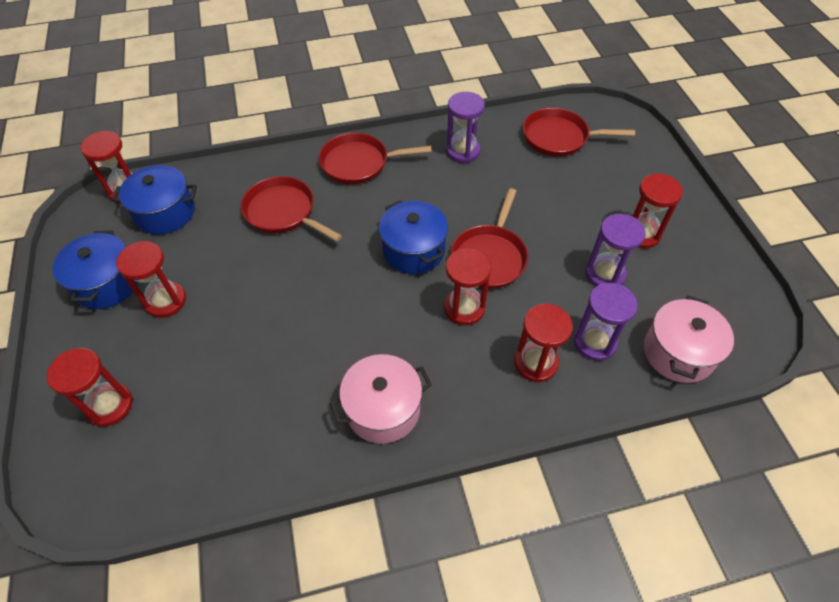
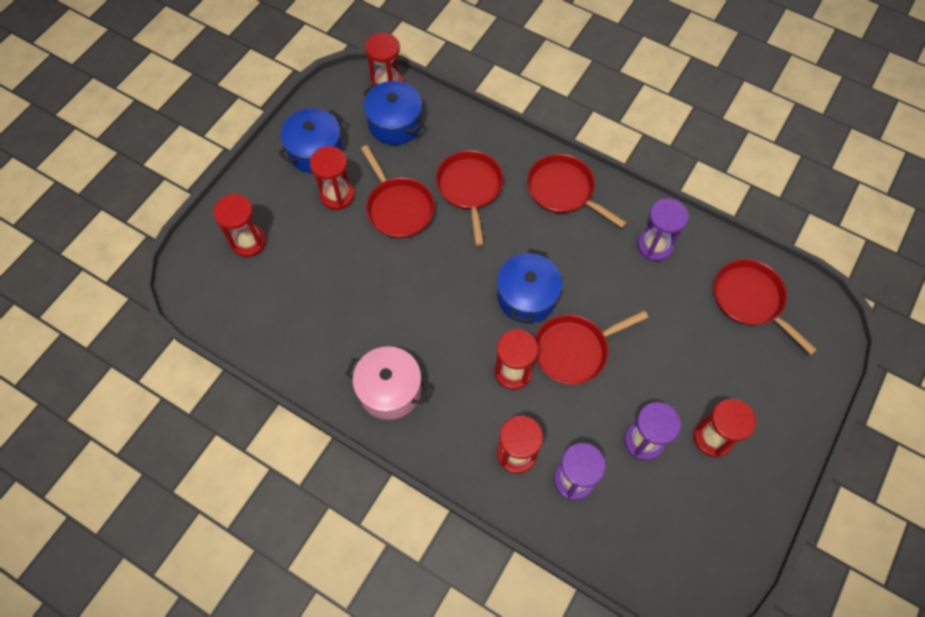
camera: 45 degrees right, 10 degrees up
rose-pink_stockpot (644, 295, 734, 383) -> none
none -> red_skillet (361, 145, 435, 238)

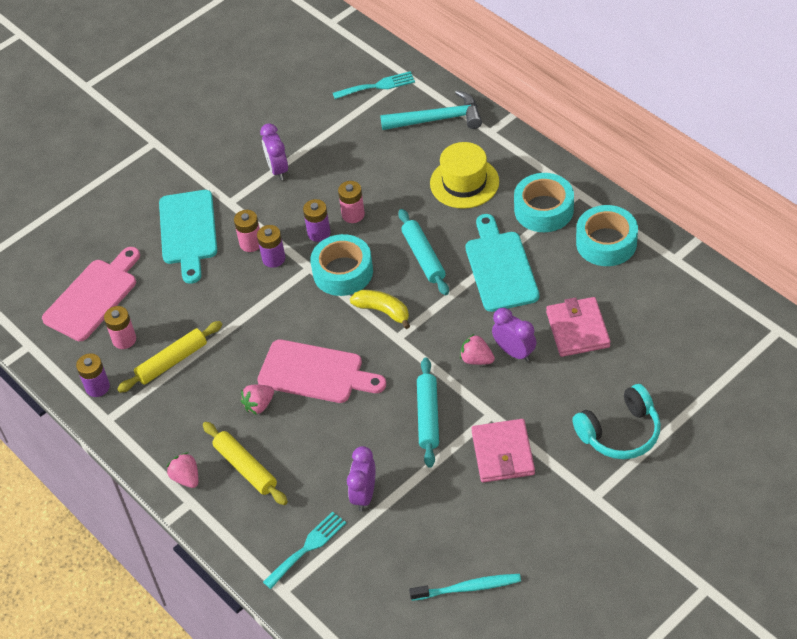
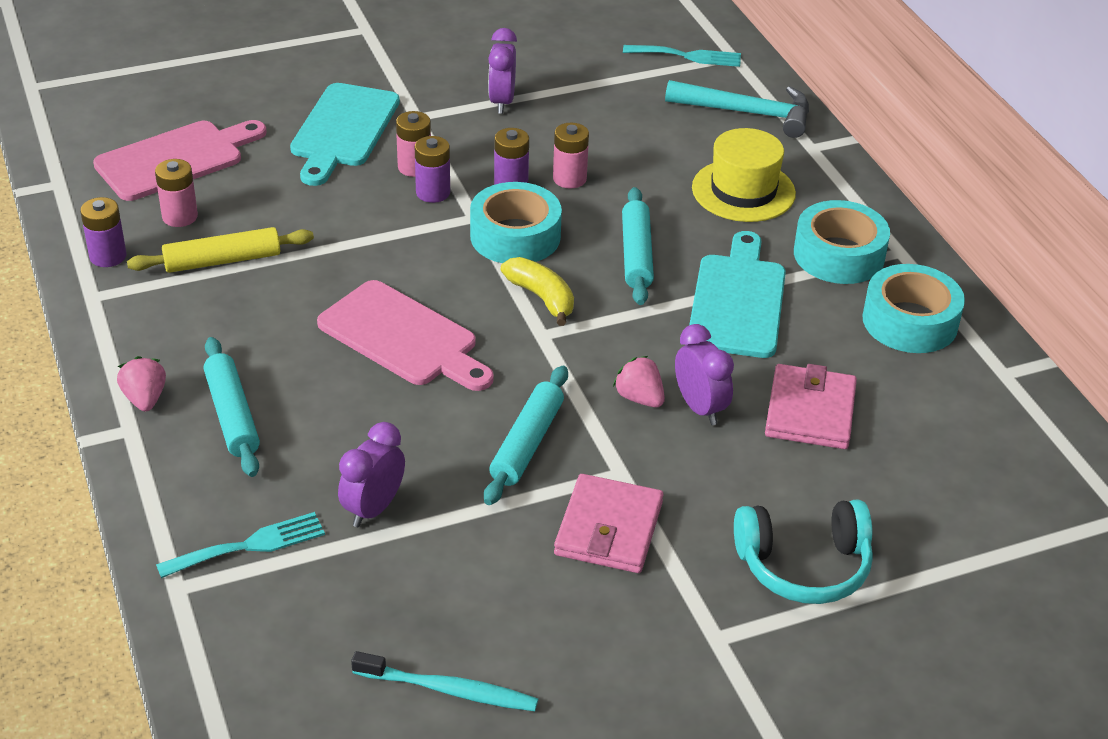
camera: 15 degrees right, 10 degrees down
rose-pink_strawberry (241, 385, 274, 415) -> none
yellow_dough_roller (203, 422, 288, 505) -> turquoise_dough_roller (204, 337, 260, 477)

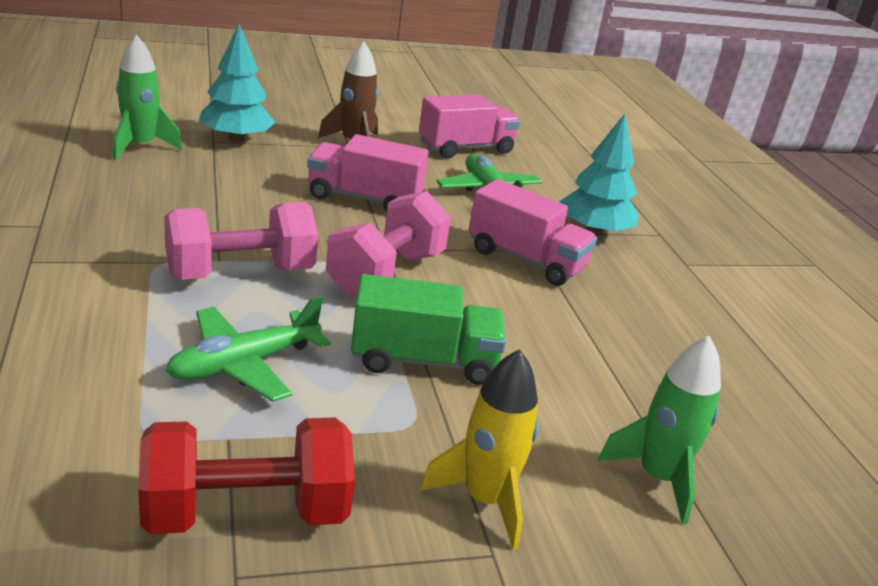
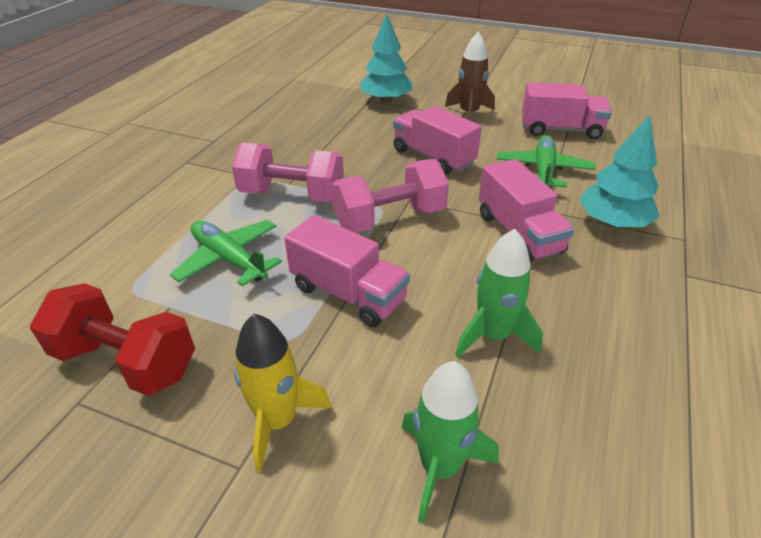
camera: 40 degrees right, 10 degrees up
emerald_toy_rocket (113, 35, 182, 160) -> emerald_toy_rocket (455, 229, 543, 357), moved
emerald_lorry (351, 274, 506, 385) -> rose-pink_lorry (284, 215, 410, 327)
emerald_aeroplane (166, 296, 331, 402) -> emerald_aeroplane (170, 220, 282, 287), 45 degrees clockwise

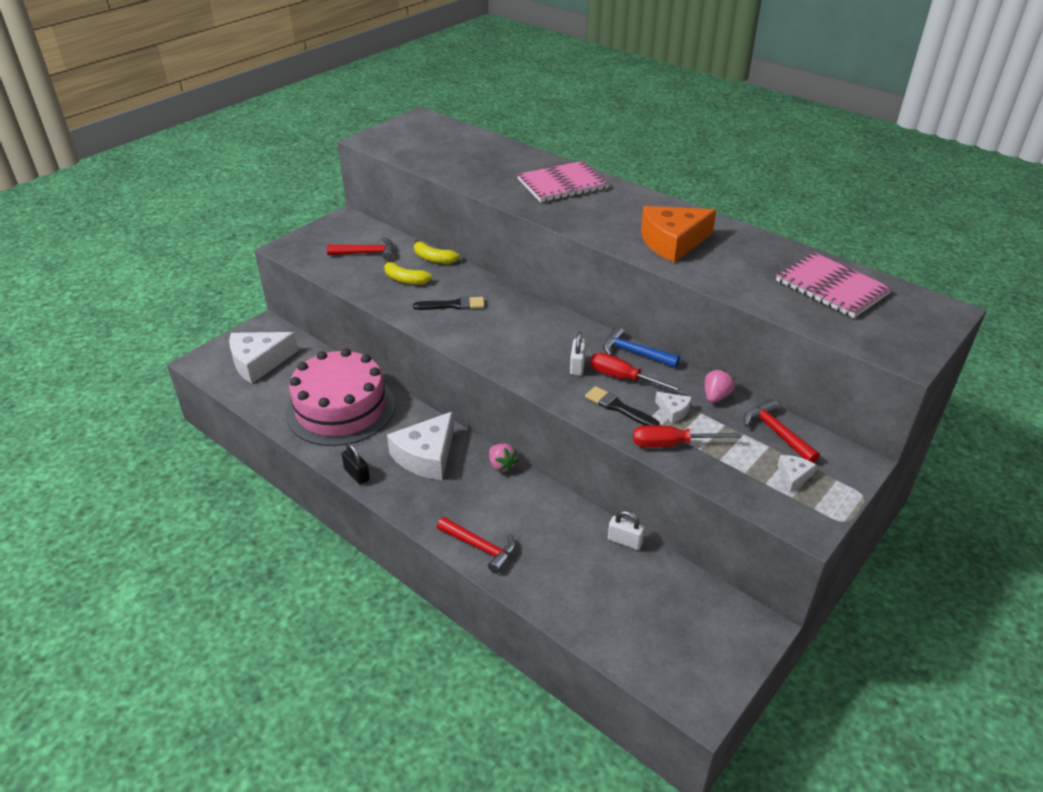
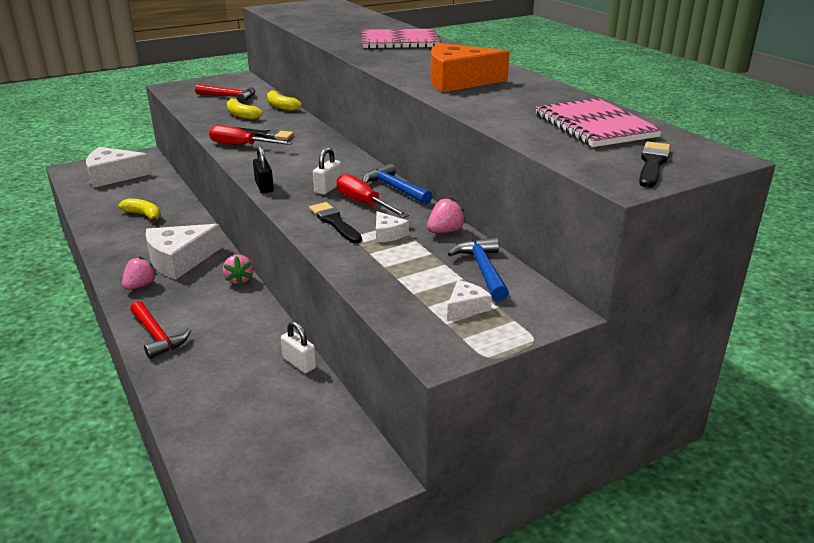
camera: 20 degrees right, 10 degrees down
rose-pink_gateau (286, 348, 395, 446) -> yellow_toy_banana (118, 198, 161, 223)
red_hammer (744, 399, 820, 463) -> blue_hammer (448, 237, 509, 301)
red_screwdriver (633, 425, 741, 447) -> red_screwdriver (209, 125, 293, 145), moved
jet-black_padlock (341, 443, 370, 485) -> jet-black_padlock (253, 146, 274, 193), moved
none -> jet-black_brush (639, 141, 670, 188)
none -> rose-pink_strawberry (122, 256, 157, 290)

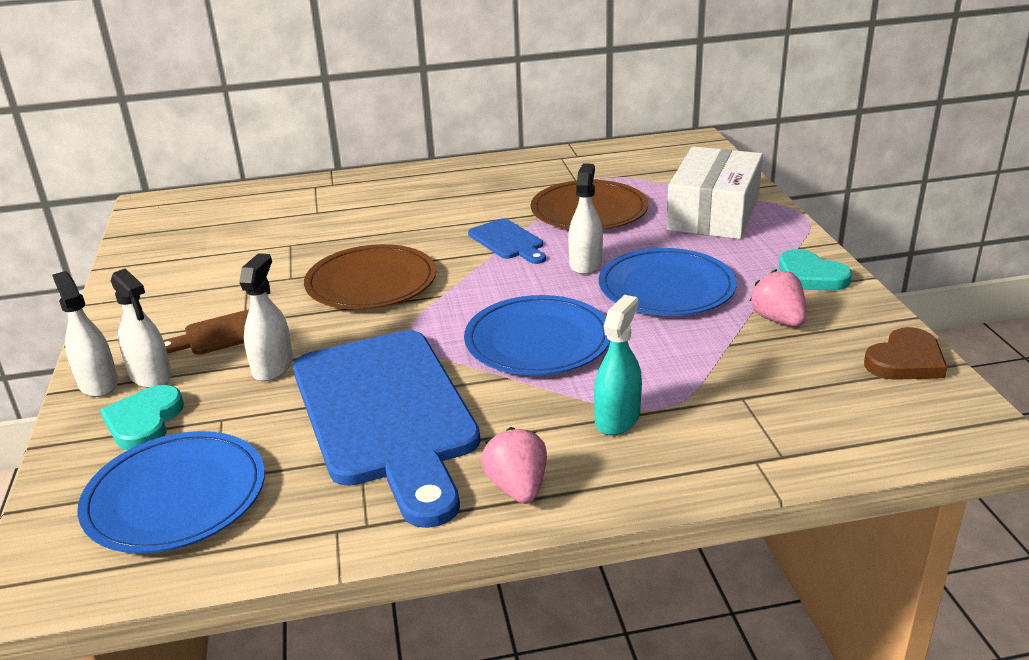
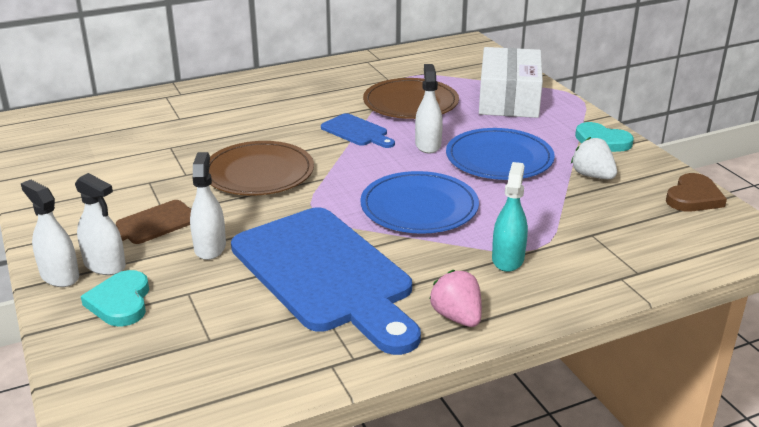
camera: 15 degrees left, 0 degrees up
rose-pink_strawberry (750, 269, 807, 326) -> snow-white_strawberry (571, 137, 617, 179)
blue_plate (77, 431, 265, 553) -> none

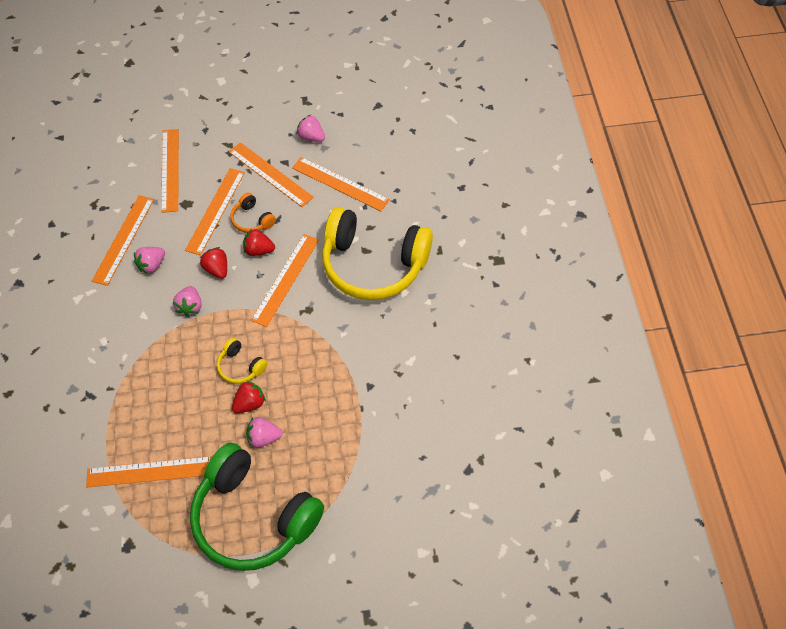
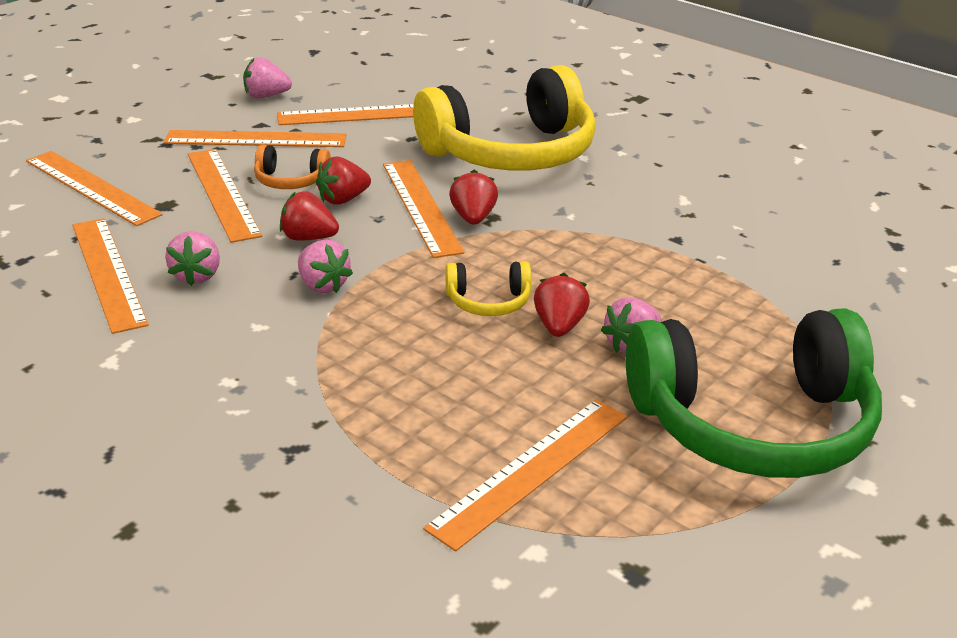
camera: 45 degrees left, 25 degrees down
none -> red_strawberry (449, 170, 498, 225)

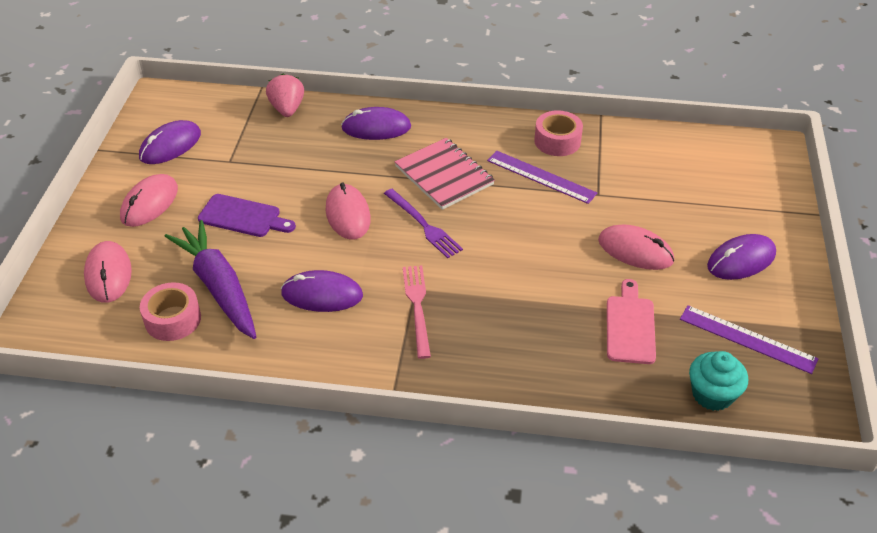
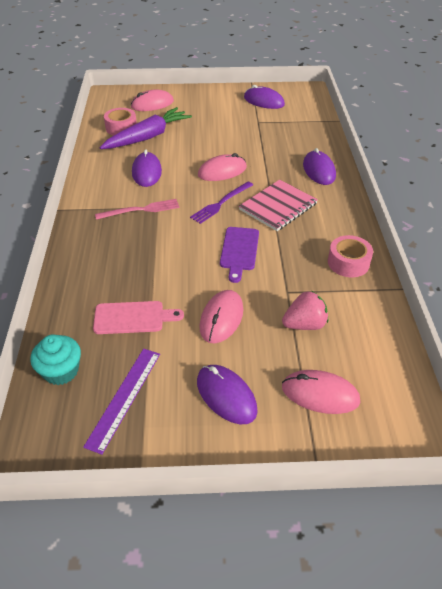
camera: 80 degrees right, 0 degrees up
rose-pink_strawberry (266, 74, 304, 117) -> rose-pink_strawberry (282, 291, 328, 330), moved
violet_straightedge (487, 151, 597, 204) -> none
rose-pink_computer_mouse (120, 174, 178, 227) -> rose-pink_computer_mouse (282, 370, 360, 414), moved
violet_chopping_board (198, 194, 296, 237) -> violet_chopping_board (220, 227, 259, 283), moved

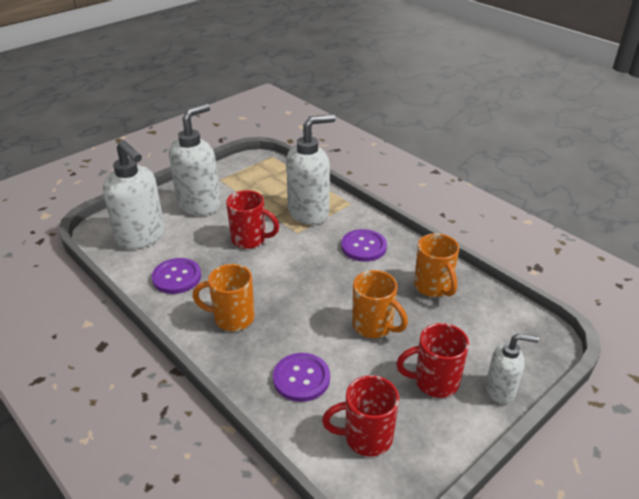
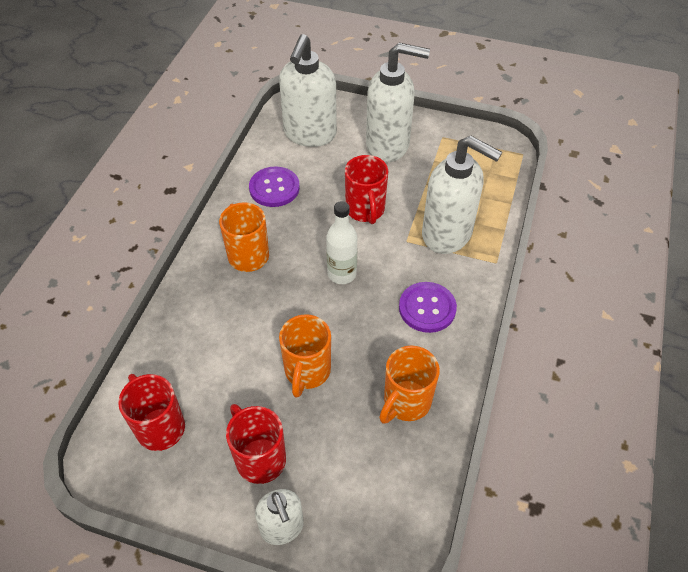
camera: 60 degrees right, 15 degrees up
violet_shirt_button (273, 353, 330, 402) -> none
none -> snow-white_bottle (326, 201, 357, 284)

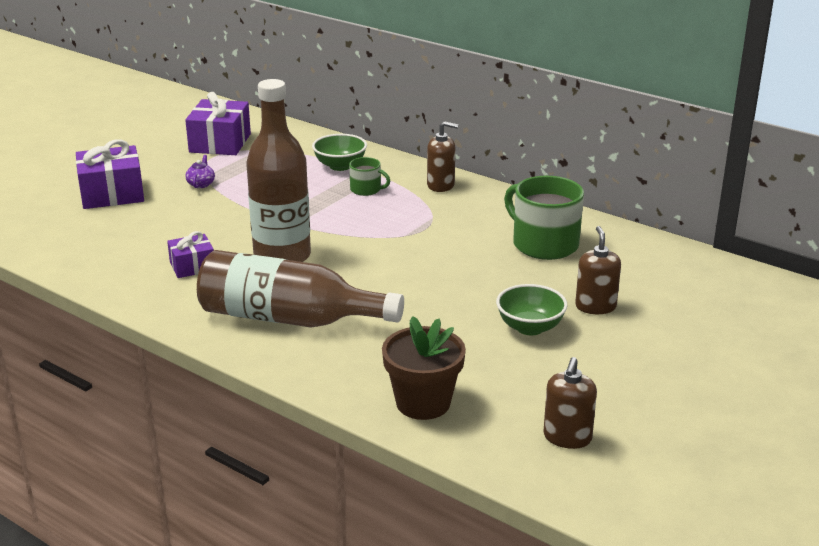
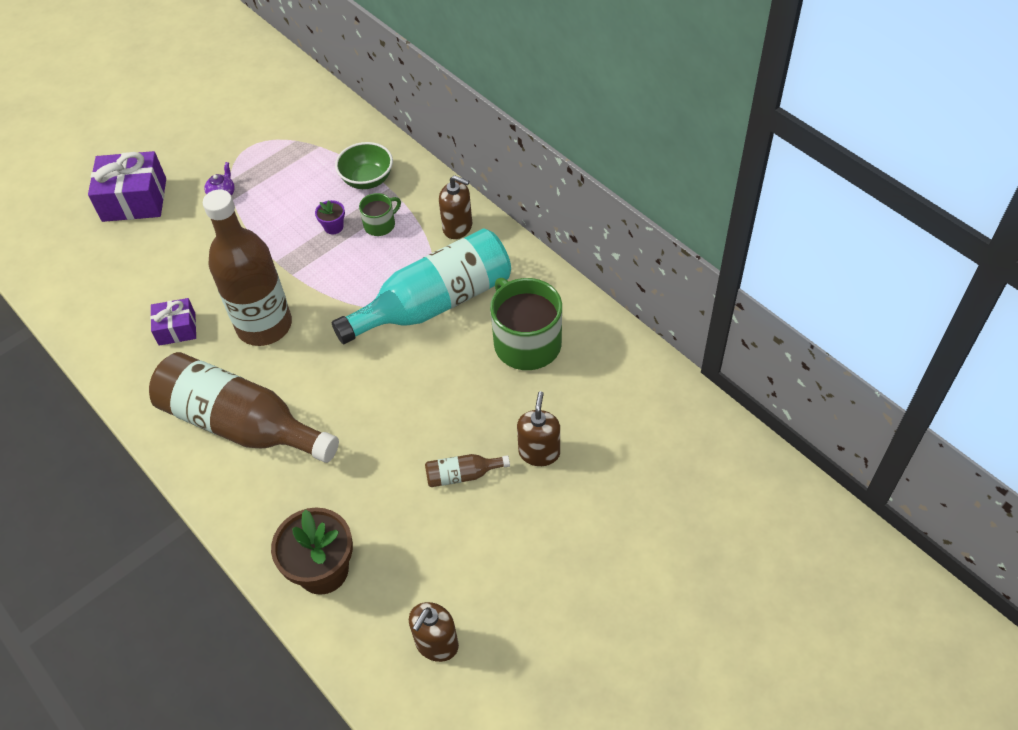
camera: 15 degrees right, 25 degrees up
violet_wrapped_gift (185, 92, 251, 155) -> none
emerald_tea_mug (349, 157, 390, 196) -> emerald_tea_mug (359, 193, 401, 236), 75 degrees counterclockwise
emerald_serving_bowl (496, 284, 567, 335) -> russet_bottle (425, 454, 510, 487)
none -> violet_plant_pot (315, 200, 345, 234)
none -> turquoise_bottle (332, 228, 511, 344)

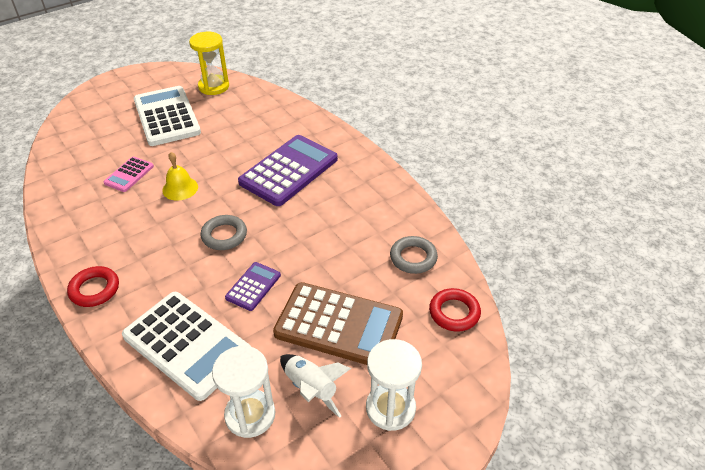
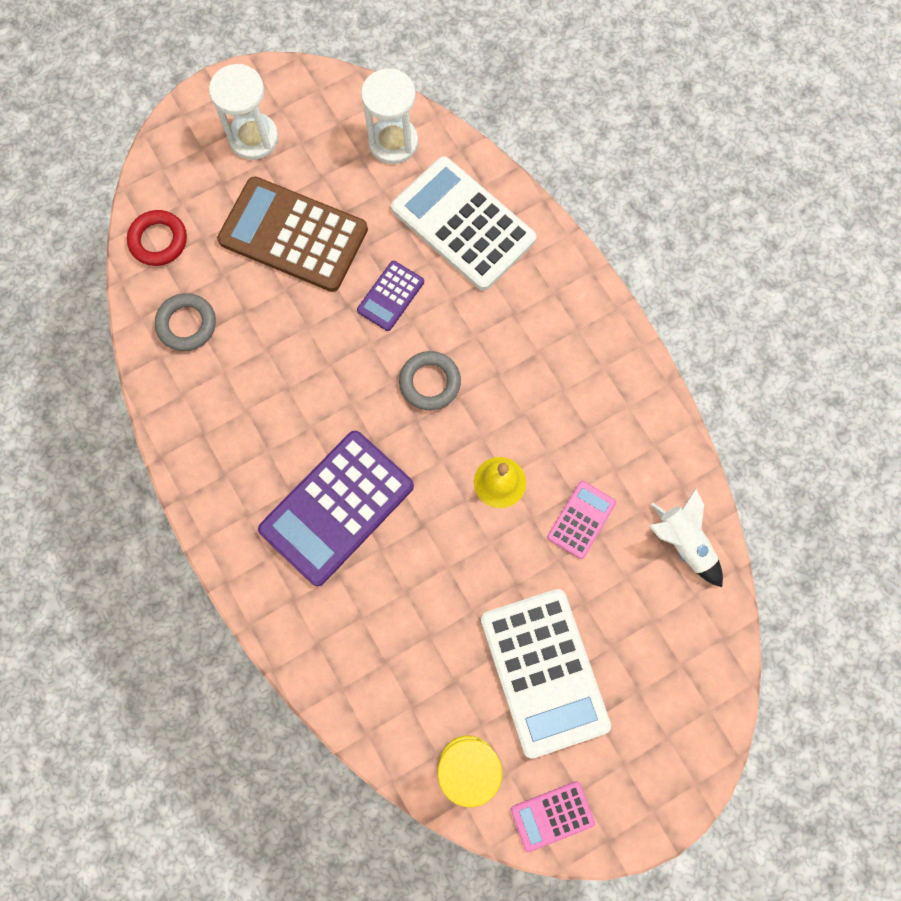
camera: 175 degrees left, 30 degrees up
red_hoop (67, 266, 119, 307) -> none
snow-white_toy_rocket (280, 354, 351, 418) -> snow-white_toy_rocket (648, 488, 723, 587), moved
none -> rose-pink_calculator (511, 781, 595, 852)

